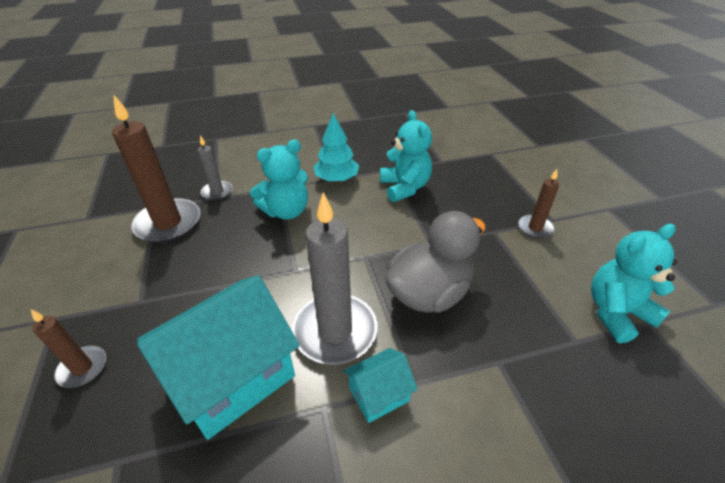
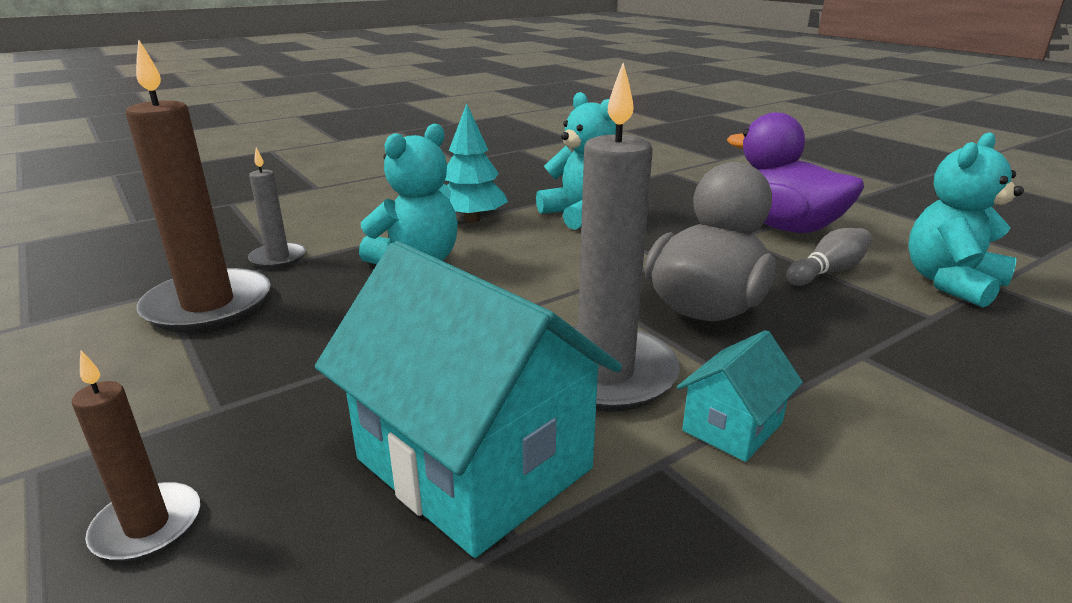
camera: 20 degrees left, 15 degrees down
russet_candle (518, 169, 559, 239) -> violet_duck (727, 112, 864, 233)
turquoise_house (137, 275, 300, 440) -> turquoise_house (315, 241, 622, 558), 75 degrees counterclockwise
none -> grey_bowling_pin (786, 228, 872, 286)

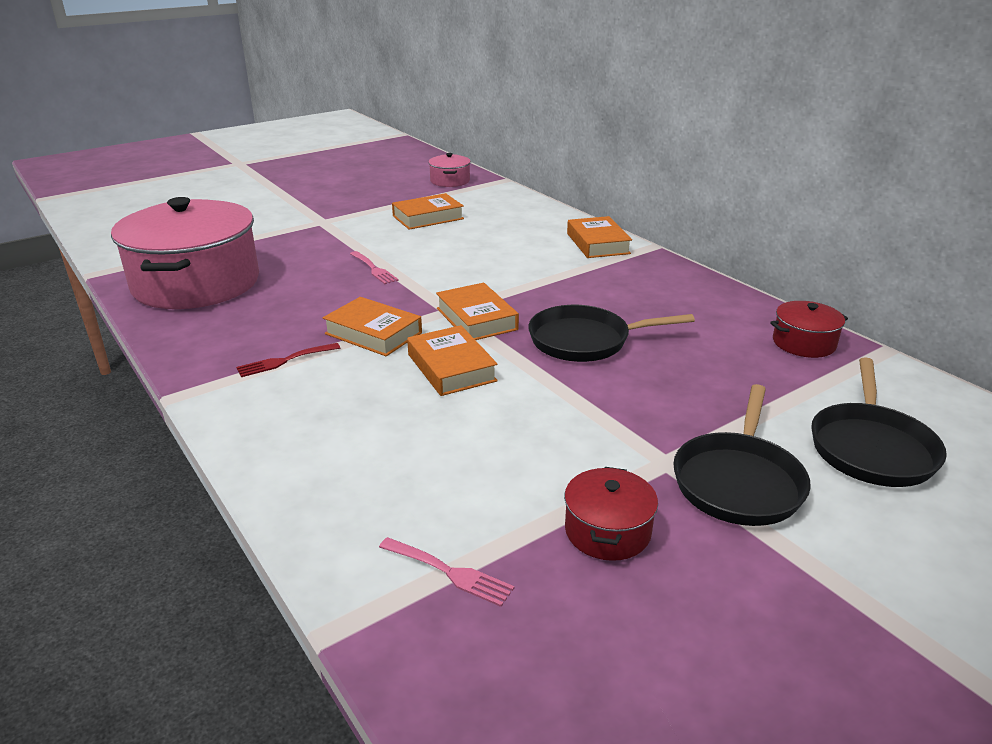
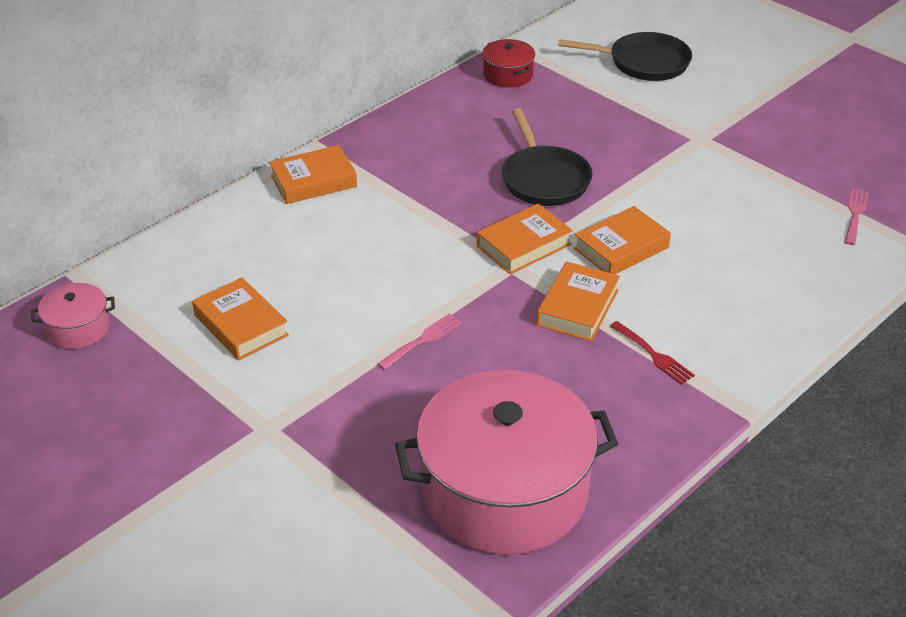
camera: 100 degrees left, 10 degrees up
jet-black_skillet (673, 384, 811, 526) -> none
red_stockpot (564, 467, 658, 561) -> none

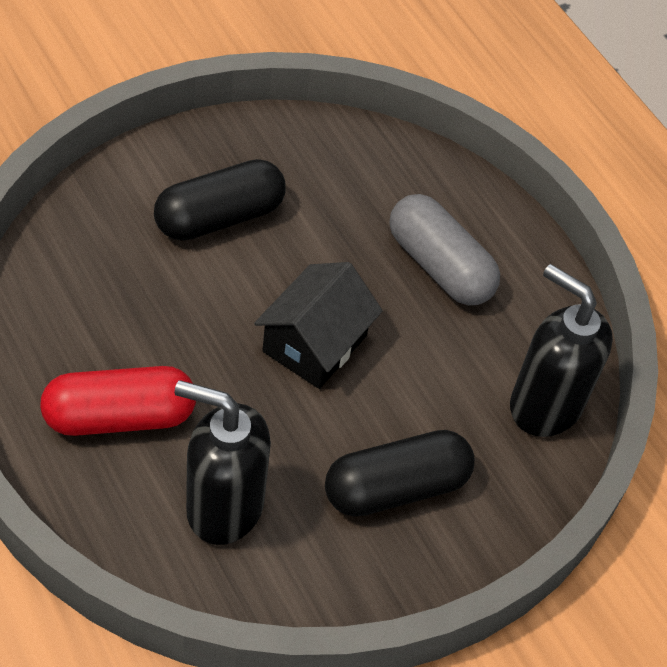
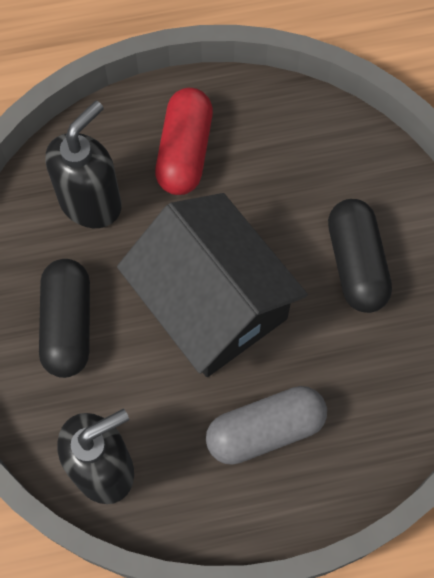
camera: 115 degrees right, 15 degrees up
jet-black_house (254, 262, 383, 389) -> jet-black_house (117, 193, 308, 377), x1.73

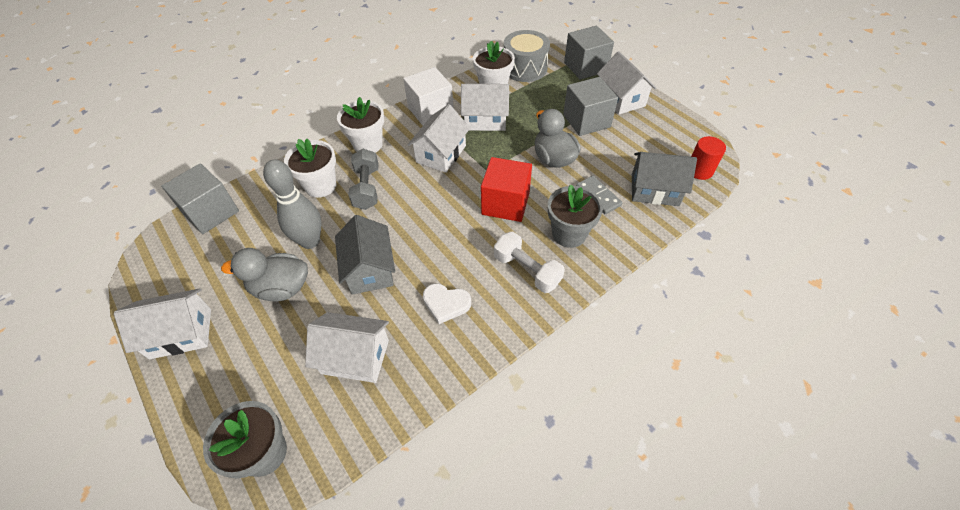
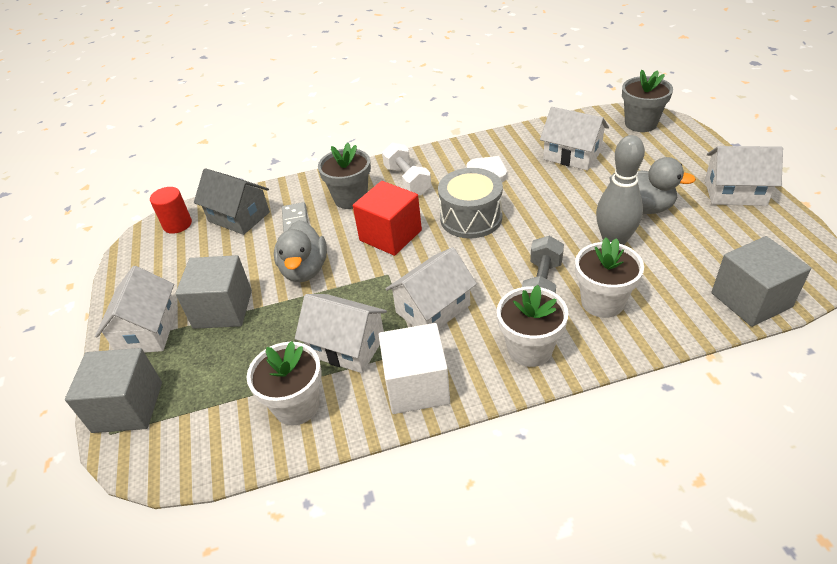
camera: 155 degrees left, 10 degrees down
grey_snare_drum (504, 30, 550, 82) -> grey_snare_drum (438, 168, 503, 239), moved
grey_house (335, 215, 395, 295) -> none

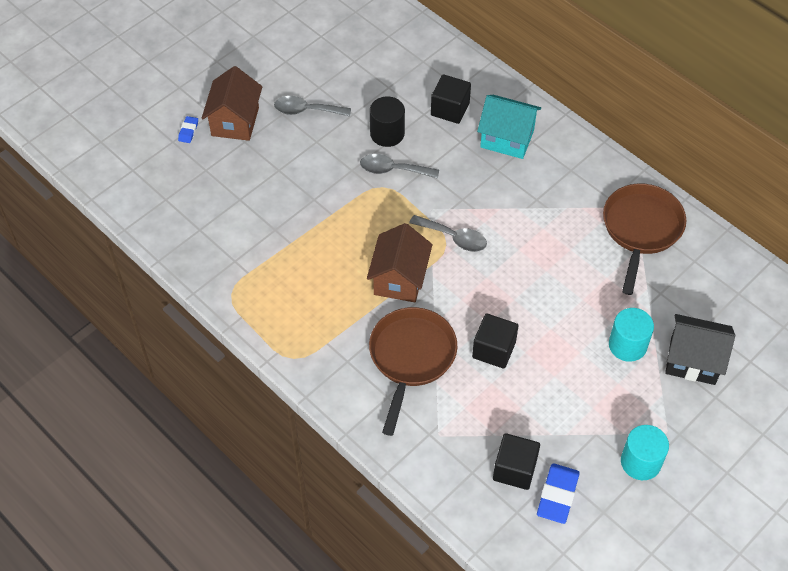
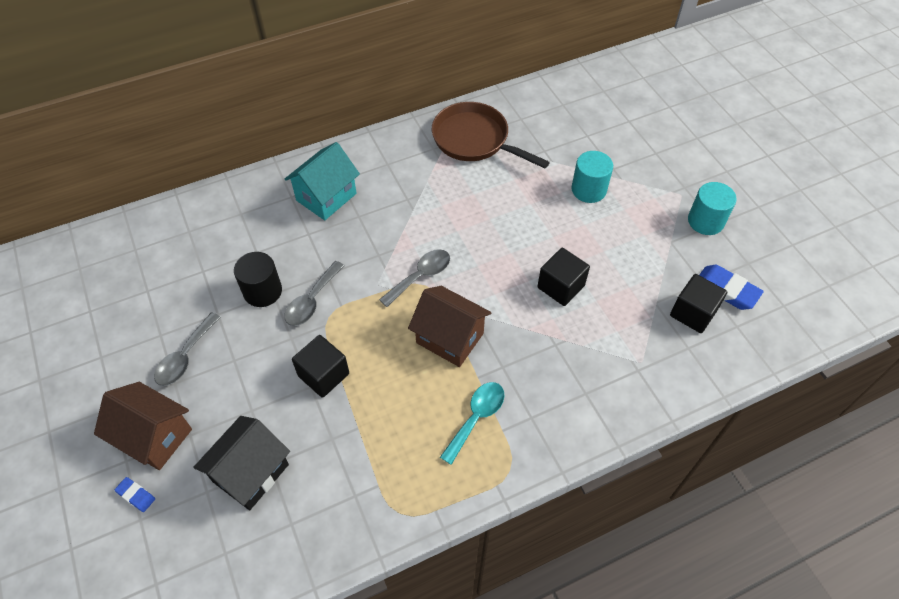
camera: 70 degrees left, 0 degrees up
jet-black_cube (431, 74, 471, 124) -> jet-black_cube (292, 335, 349, 398), moved
russet_skillet (369, 307, 457, 436) -> none
jet-black_house (665, 314, 735, 385) -> jet-black_house (193, 416, 290, 510), moved
none -> turquoise_tablespoon (440, 382, 504, 465)

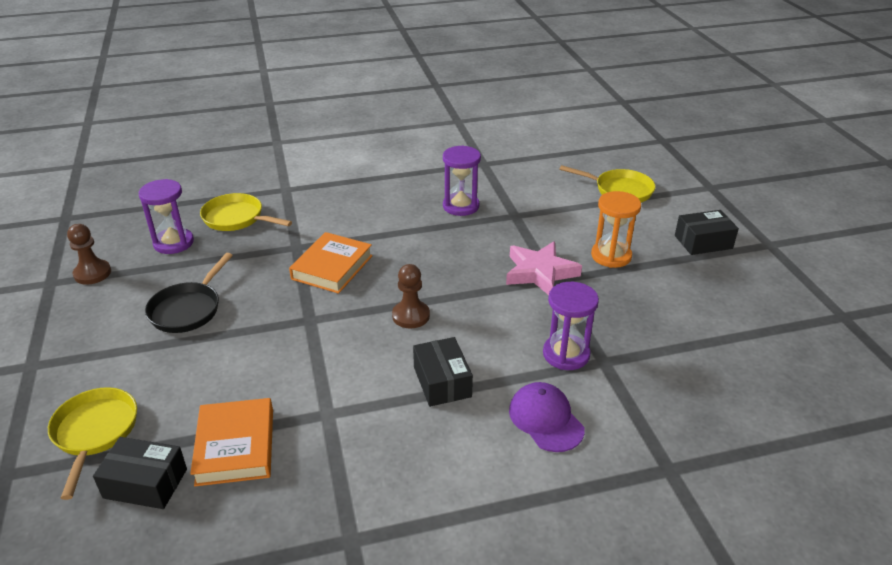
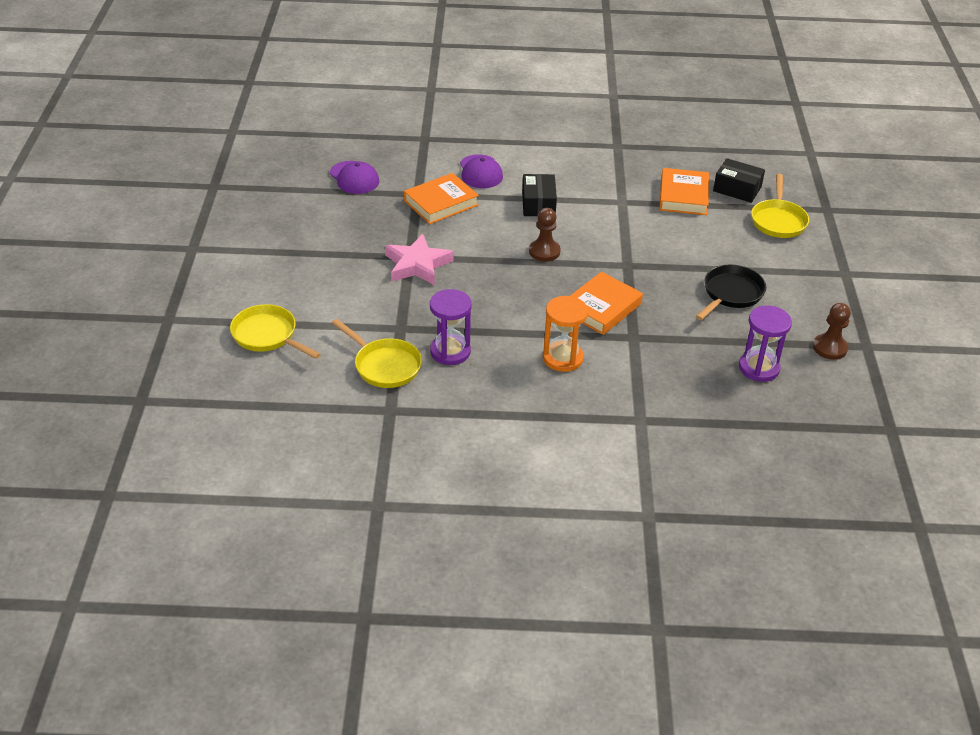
camera: 165 degrees left, 5 degrees up
bright_orange_sandglass (591, 191, 641, 268) -> bright_orange_sandglass (543, 296, 588, 372), moved
yellow_skillet (200, 193, 292, 231) -> yellow_skillet (332, 319, 422, 388), moved
jet-black_package (675, 210, 739, 255) -> none
violet_sandglass (543, 282, 599, 370) -> bright_orange_hardcover (404, 173, 479, 224)
none -> violet_peaked_cap (330, 161, 379, 194)

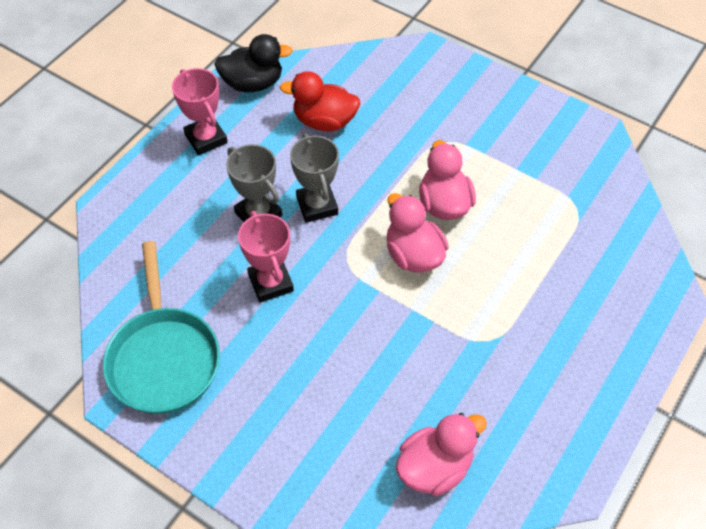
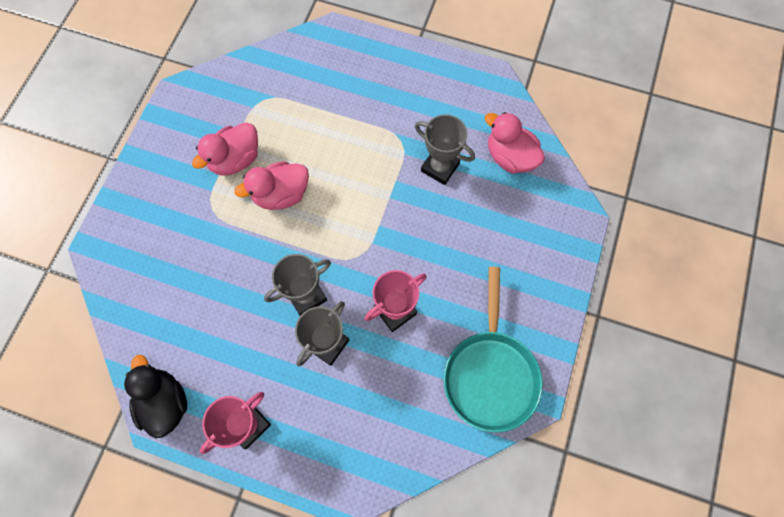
camera: 105 degrees left, 15 degrees up
red_duck (280, 71, 360, 131) -> none
rose-pink_duck (387, 193, 449, 273) -> rose-pink_duck (192, 122, 258, 176), moved
turquoise_skillet (103, 241, 220, 414) -> turquoise_skillet (444, 267, 543, 433), 120 degrees clockwise
none -> grey_trophy (415, 114, 475, 185)

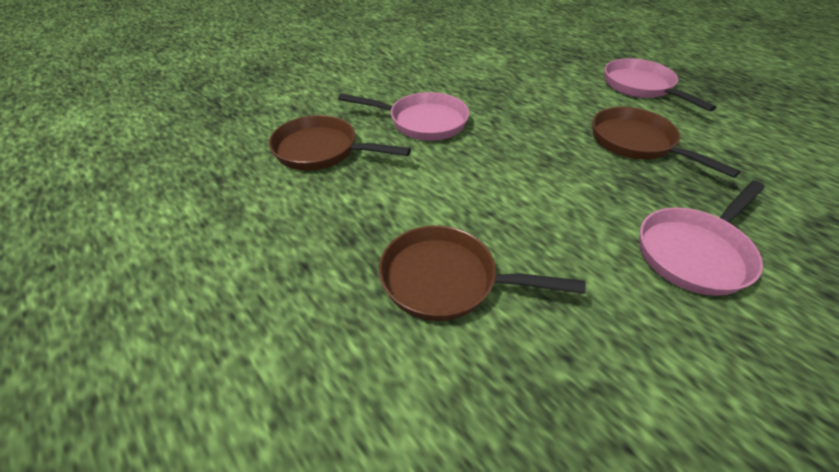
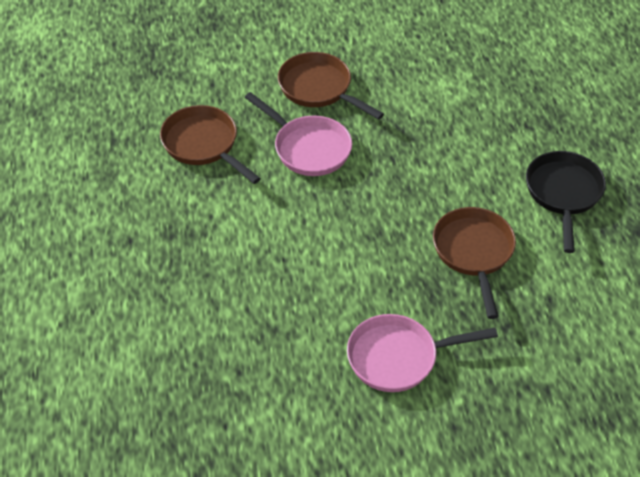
camera: 30 degrees right, 5 degrees up
rose-pink_skillet (605, 58, 717, 111) -> jet-black_skillet (526, 151, 606, 253)
russet_skillet (379, 225, 586, 321) -> russet_skillet (278, 52, 384, 120), moved

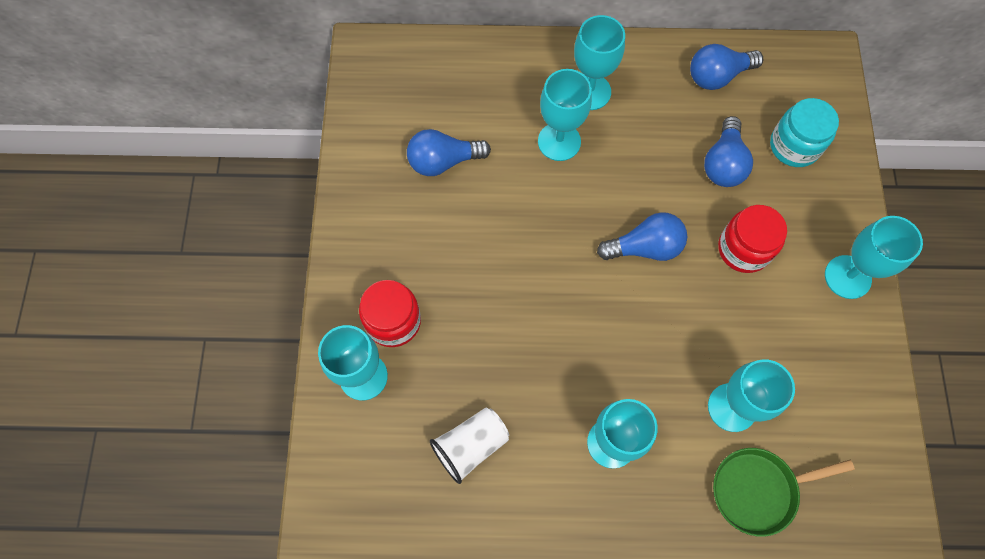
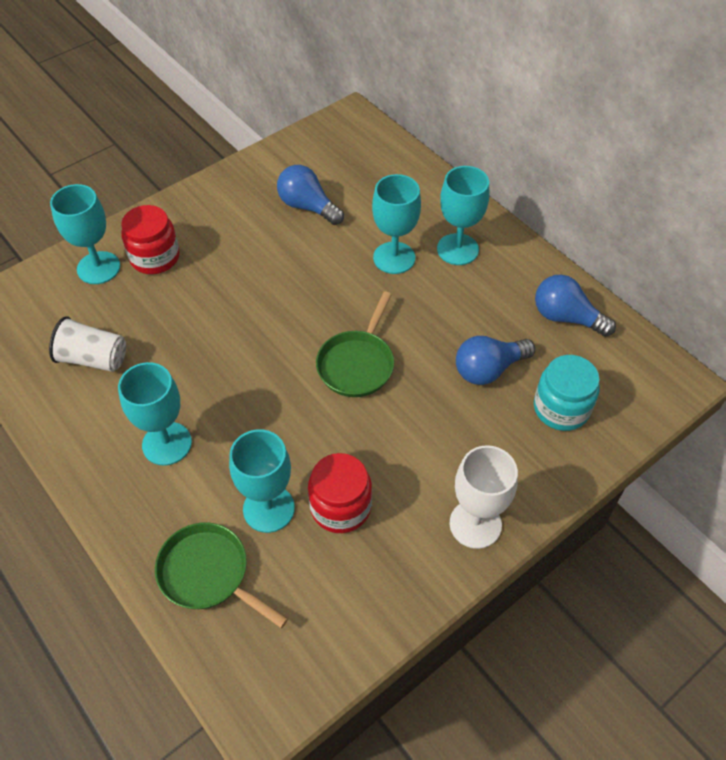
camera: 50 degrees right, 15 degrees down
red_preserve_jar (718, 205, 787, 273) -> red_preserve_jar (308, 453, 372, 533), moved
blue_bulb (597, 212, 687, 261) -> emerald_skillet (316, 291, 394, 397)
turquoise_goblet (825, 216, 923, 299) -> snow-white_goblet (450, 445, 518, 549)

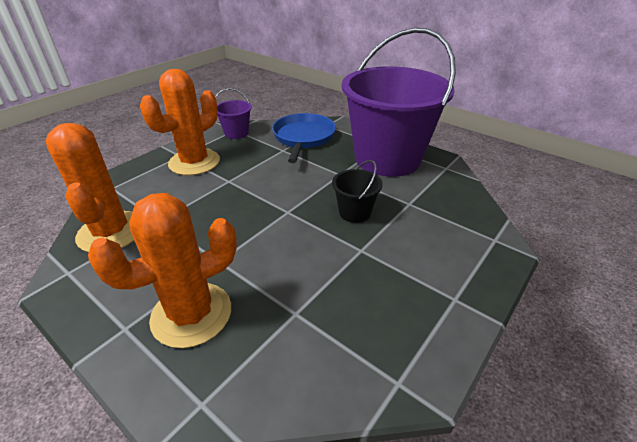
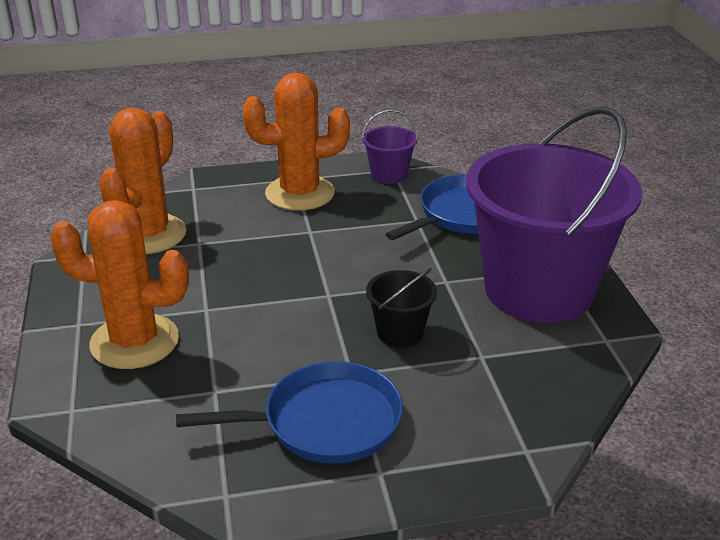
camera: 40 degrees right, 5 degrees down
none -> blue_skillet (176, 361, 403, 464)

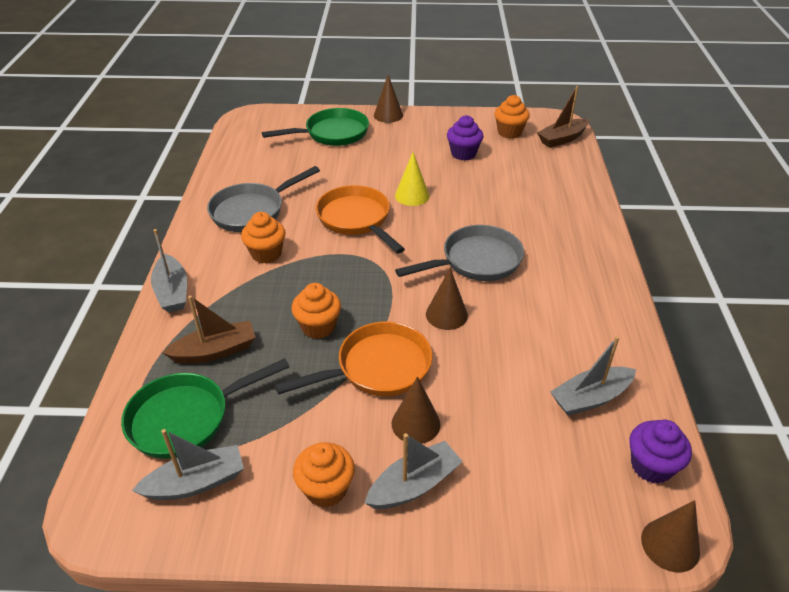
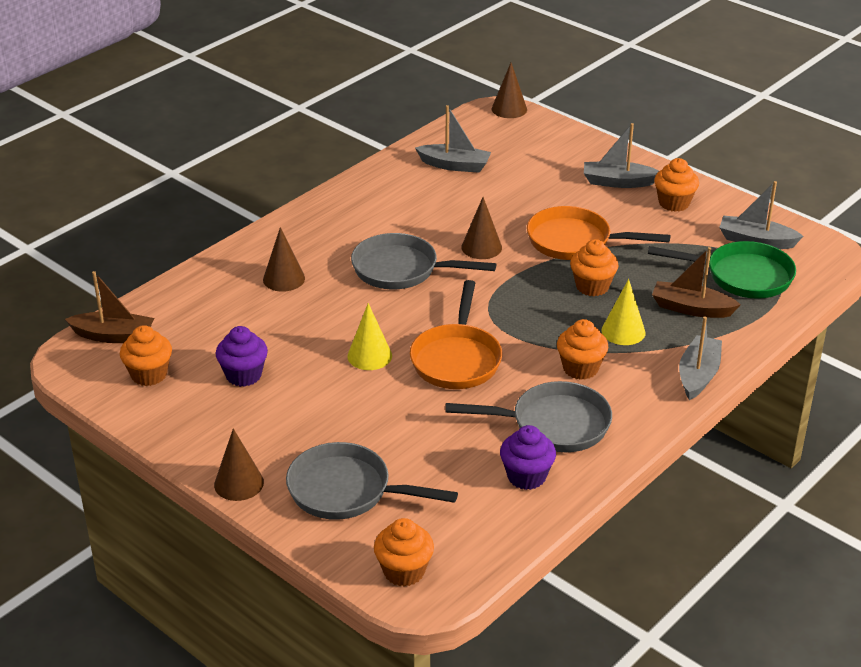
camera: 140 degrees left, 5 degrees down
emerald_skillet (262, 108, 369, 146) -> grey_skillet (286, 442, 458, 520)
russet_cone (392, 376, 440, 444) -> russet_cone (263, 227, 305, 292), moved
violet_fairy_cake (629, 420, 692, 484) -> violet_fairy_cake (500, 425, 556, 490), moved
none -> yellow_cone (601, 279, 646, 345)
none -> bright_orange_fairy_cake (374, 518, 434, 587)

